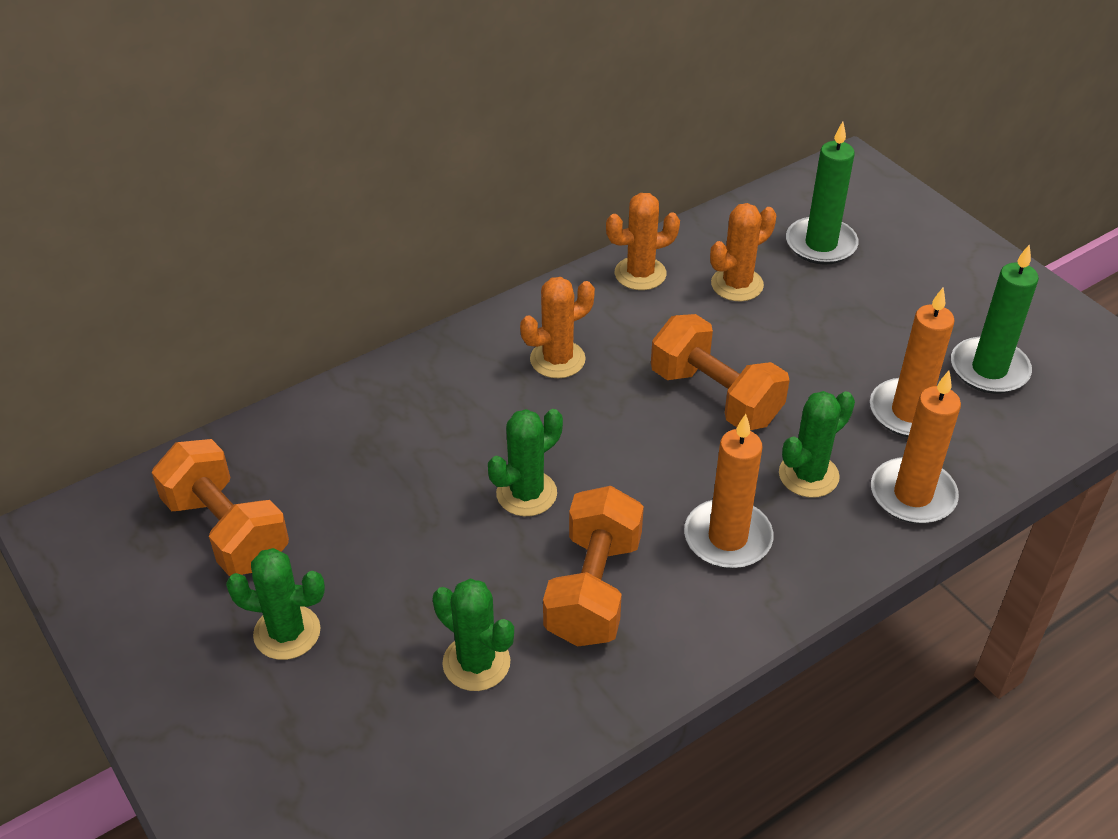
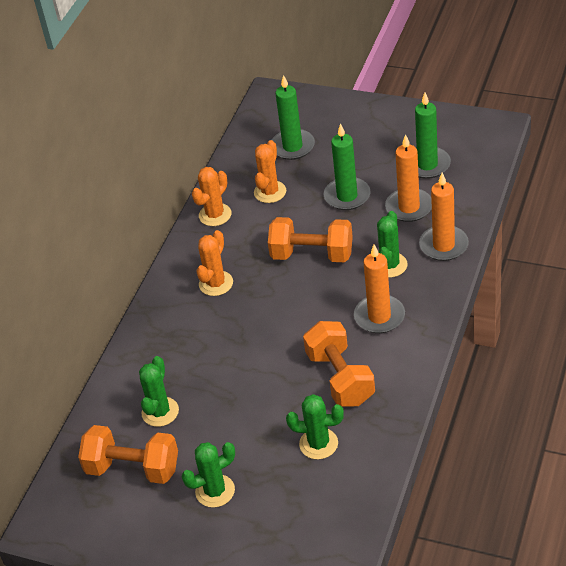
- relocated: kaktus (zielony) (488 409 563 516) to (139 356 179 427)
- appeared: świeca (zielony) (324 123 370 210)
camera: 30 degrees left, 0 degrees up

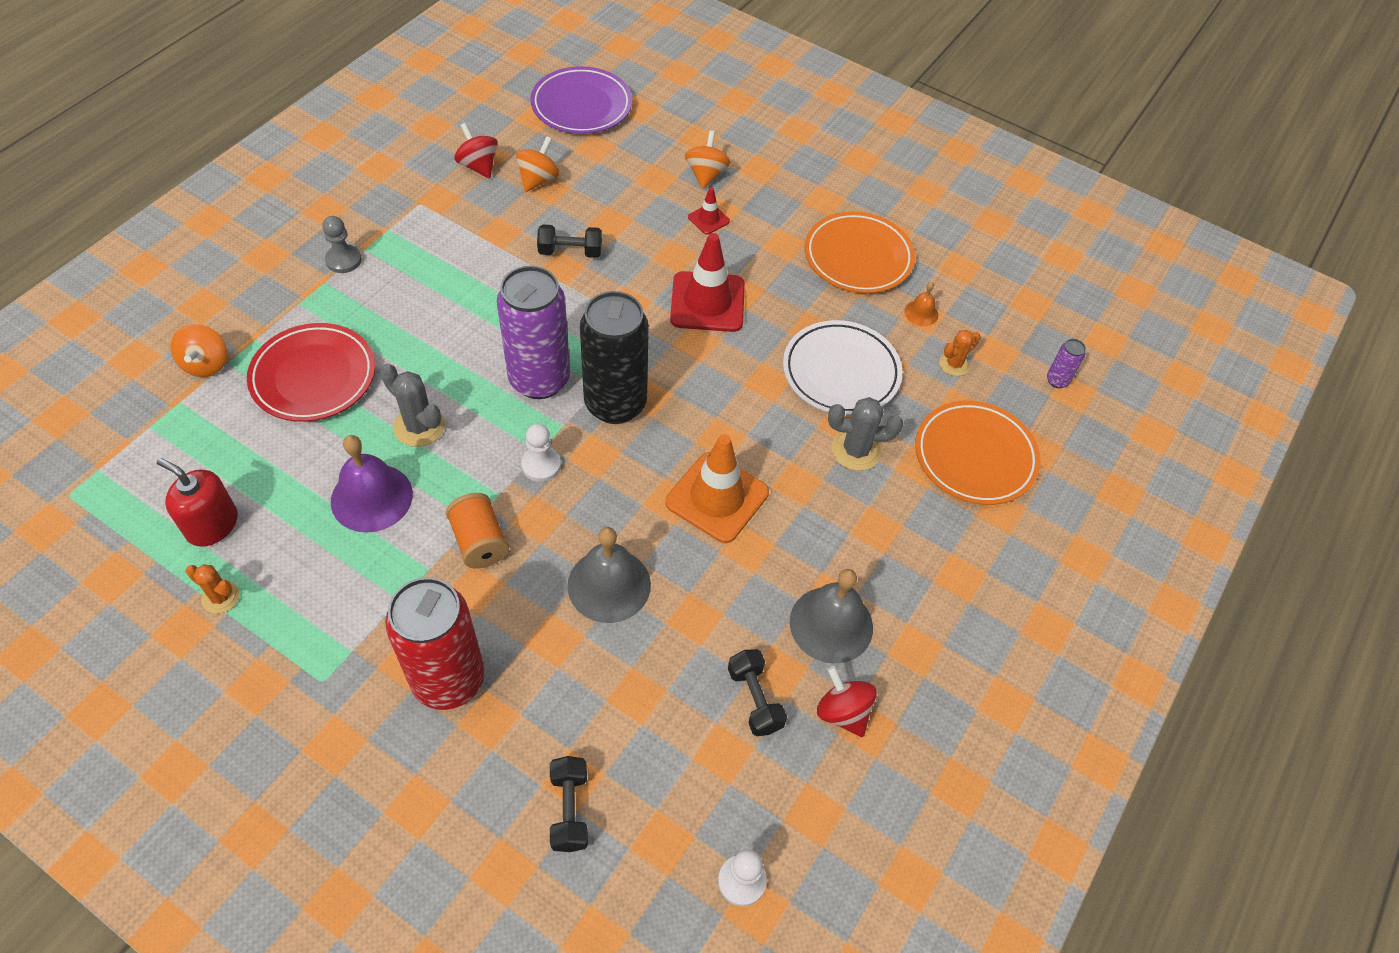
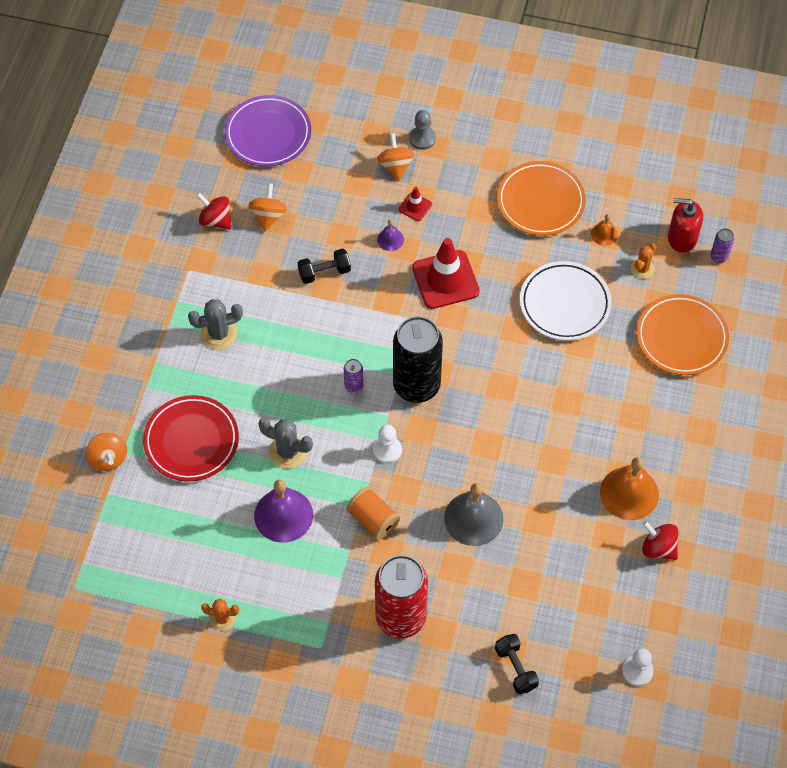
- relocated: pionek (szary) (322 216 362 273) to (409 110 436 150)
- size: puszka (fioletowy) (497 266 570 399) = (344 359 364 393) x0.40
- relocated: kaktus (szary) (828 397 903 471) to (188 299 243 350)
- missing: pachołek (pomarańczowy) (665 434 769 543)
- relocated: dozownik mydła (czerwony) (157 458 238 547) to (668 198 703 253)
- colour: dzwonek (szary) (790 569 873 664) to dzwonek (pomarańczowy) (600 457 659 520)
- missing: hantel (czarny) (728 649 787 736)
- appeared: dzwonek (fioletowy) (377 219 404 251)
camera: 15 degrees left, 5 degrees up

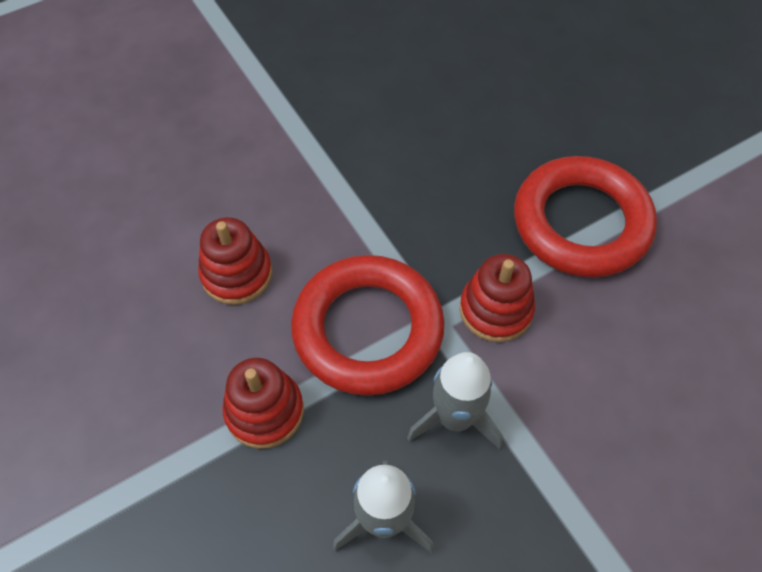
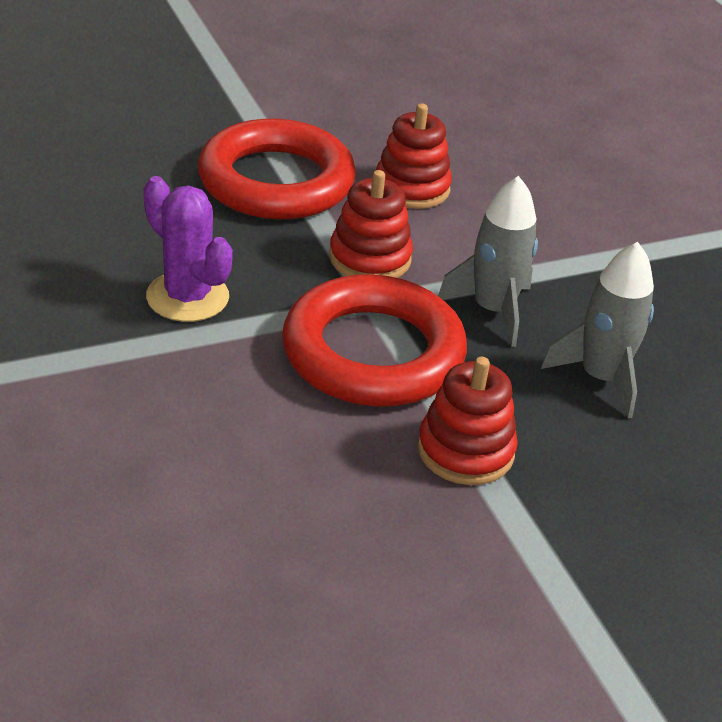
- relocated: zabawka nakładanka (czerwony) (198 217 272 305) to (376 103 452 209)
- appeared: kaktus (fioletowy) (143 176 233 322)
camera: 85 degrees left, 20 degrees down

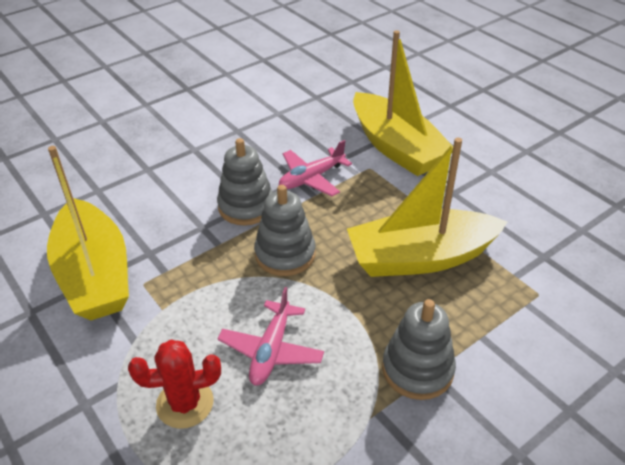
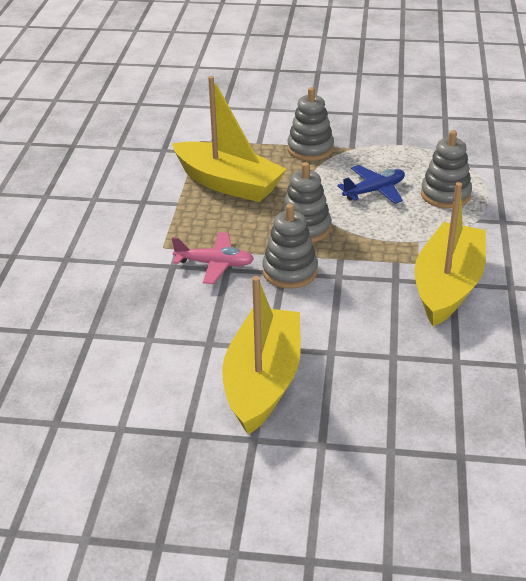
- relocated: łódka (żółty) (353 30 453 176) to (222 276 301 435)
- colour: samolot (różowy) (218 287 324 385) to samolot (niebieski) (337 165 405 204)
- exchanged: kaktus (czerwony) (128 340 221 429) to zabawka nakładanka (szary) (421 130 472 208)
camera: 135 degrees left, 5 degrees down

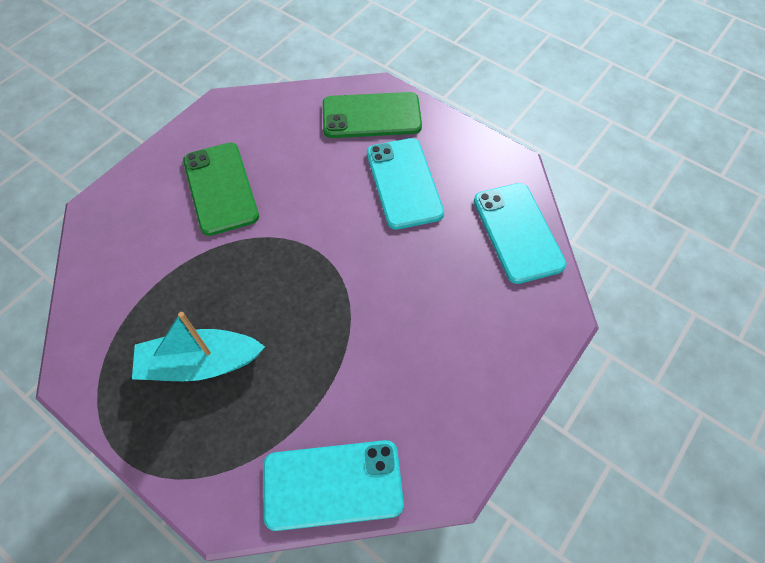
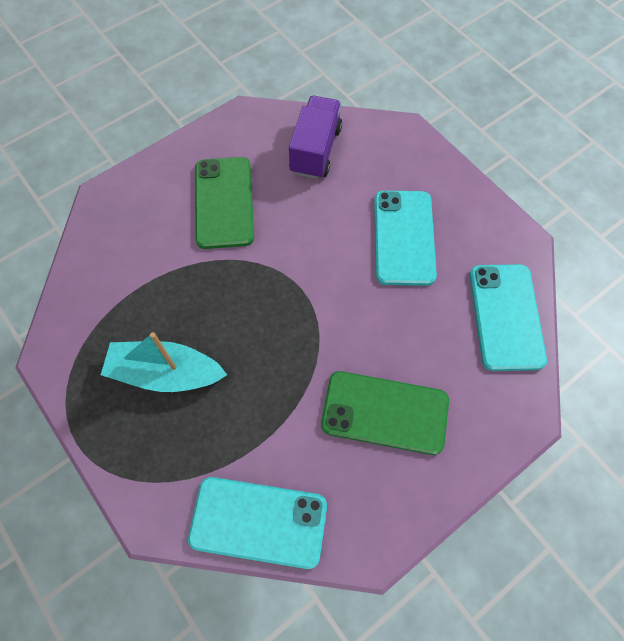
- relocated: telefon (zielony) (323 92 422 138) to (321 371 449 455)
- appeared: ciężarówka (fioletowy) (289 96 342 179)
camera: 15 degrees right, 5 degrees up

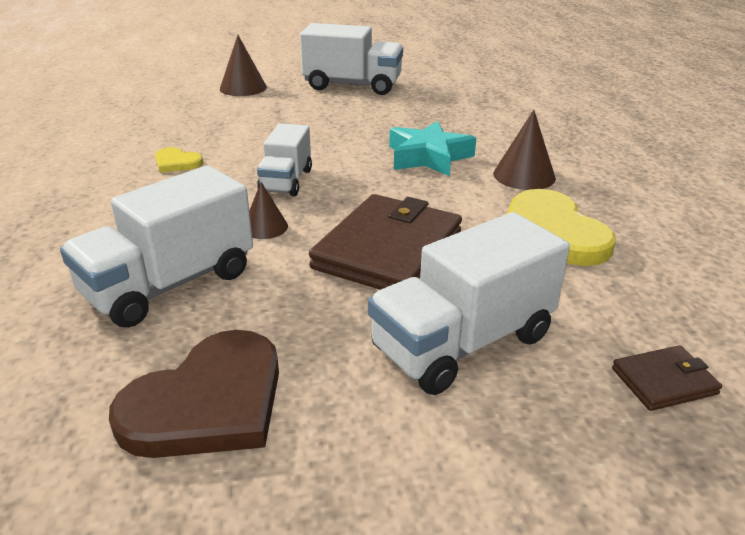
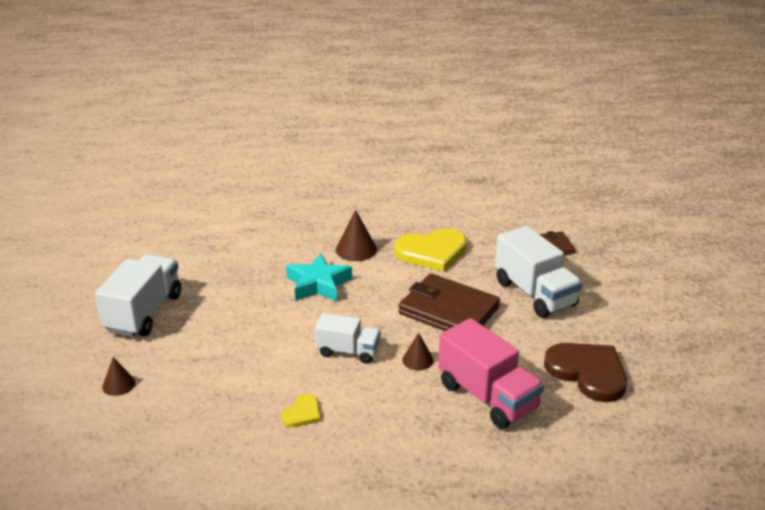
- size: stożek (brązowy) (220 35 267 96) = (102 357 135 396) x0.64
- colour: ciężarówka (biały) (60 165 253 328) to ciężarówka (różowy) (438 318 544 429)
camera: 85 degrees left, 0 degrees up

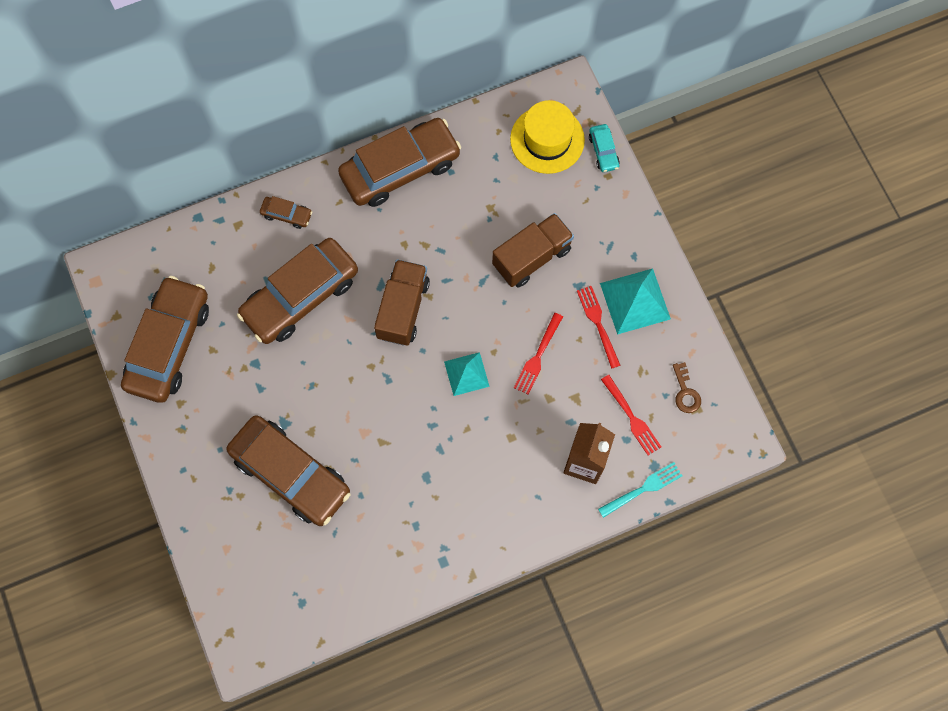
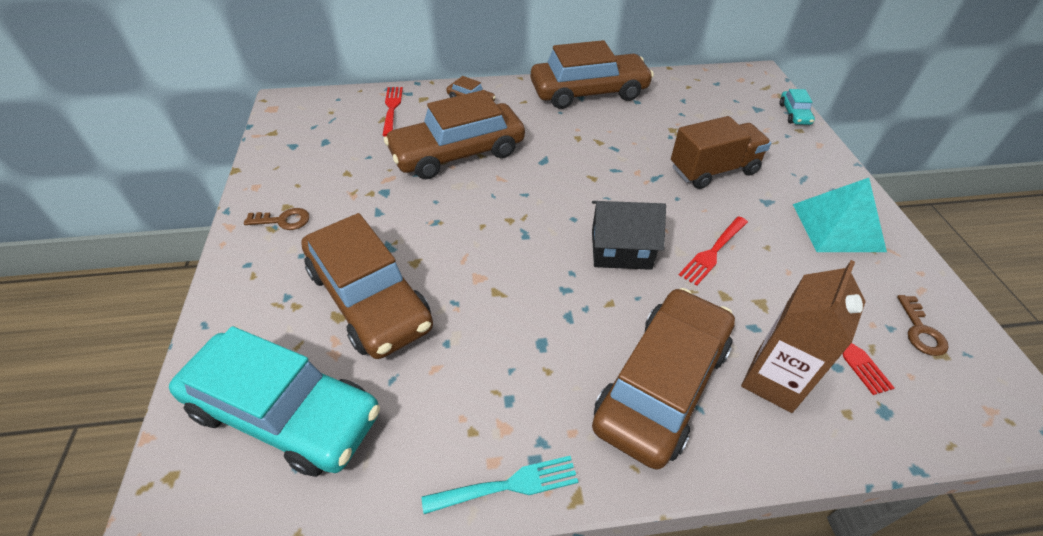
- missing: kapelusz (żółty) (510 100 585 174)
- missing: ciężarówka (brązowy) (374 259 430 346)
- relocated: samochód (brązowy) (121 276 209 403) to (592 288 735 470)
- relocated: widelec (czerwony) (577 286 621 369) to (382 87 403 137)
- exchanged: piramida (turkusowy) (444 352 490 396) to domek (czarny) (592 201 666 270)
- relocated: widelec (turkusowy) (598 462 683 518) to (422 456 578 514)
- appeared: klucz (brązowy) (244 208 309 230)
- appeared: samochód (turkusowy) (169 326 380 477)
camera: 15 degrees right, 25 degrees down

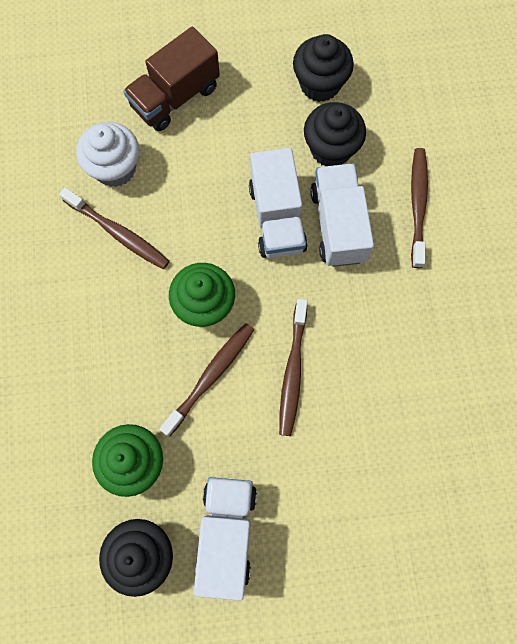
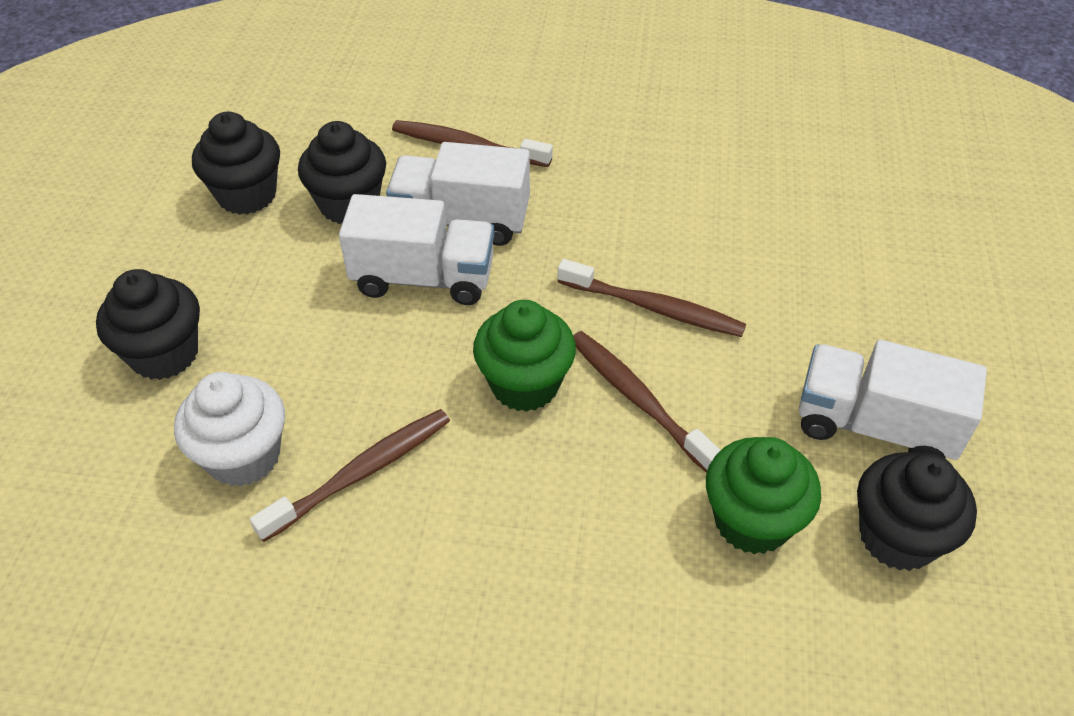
- exchanged: ciężarówka (brązowy) (123 27 220 131) to muffinka (czarny) (96 269 200 380)
camera: 75 degrees left, 25 degrees down

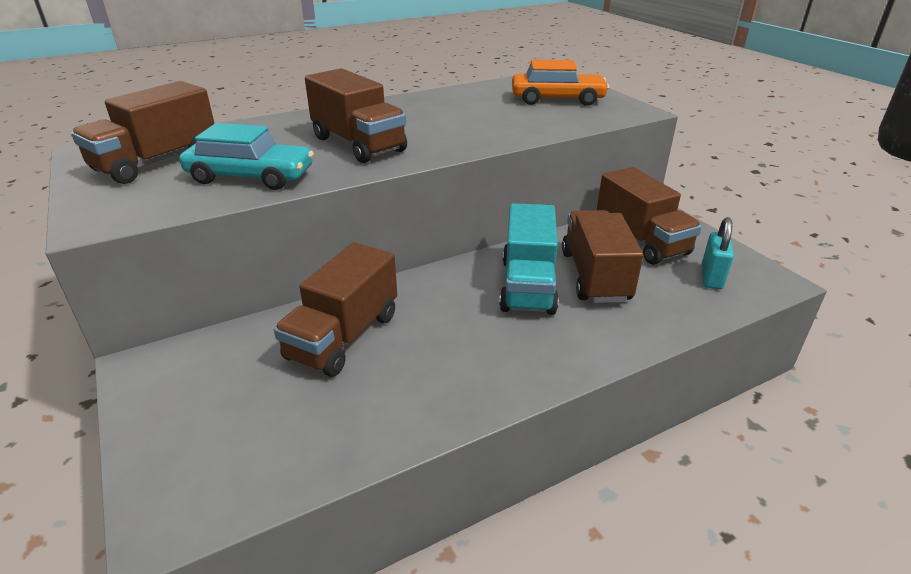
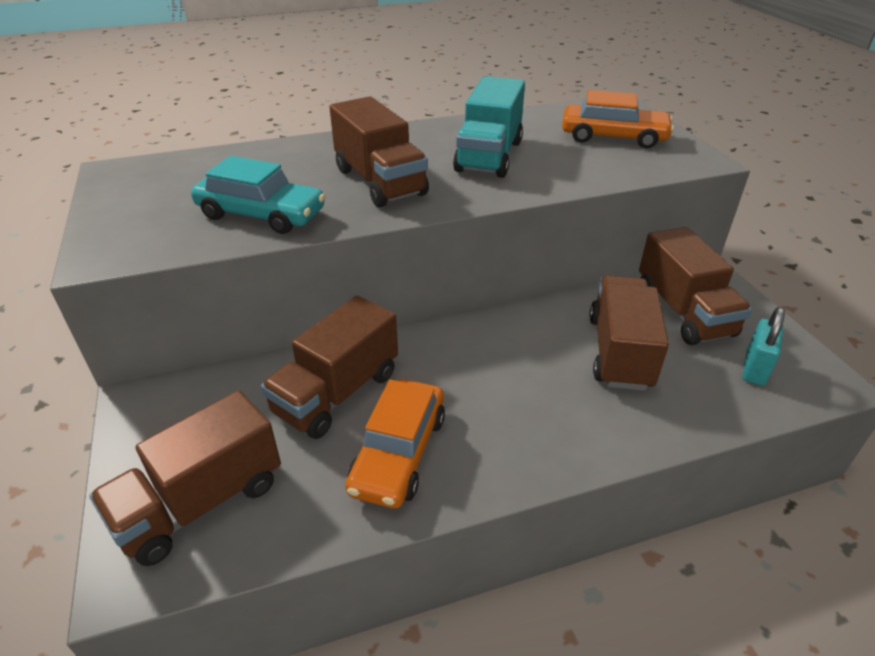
- relocated: ciężarówka (brązowy) (71 81 215 184) to (89 390 281 566)
- relocated: ciężarówka (turkusowy) (499 203 559 315) to (453 76 525 178)
- appeared: samochód (pomarańczowy) (345 379 445 508)
camera: 10 degrees right, 5 degrees up

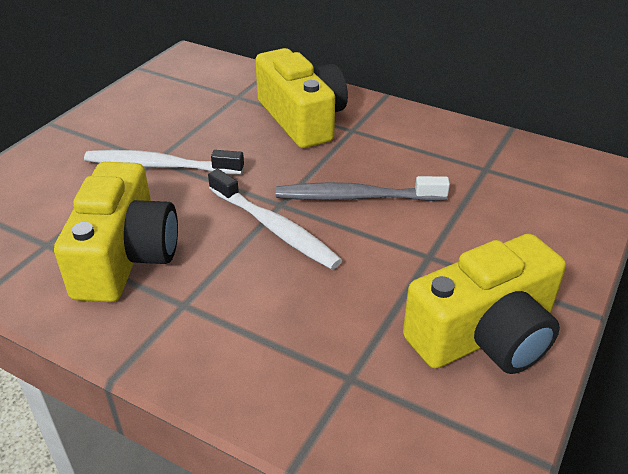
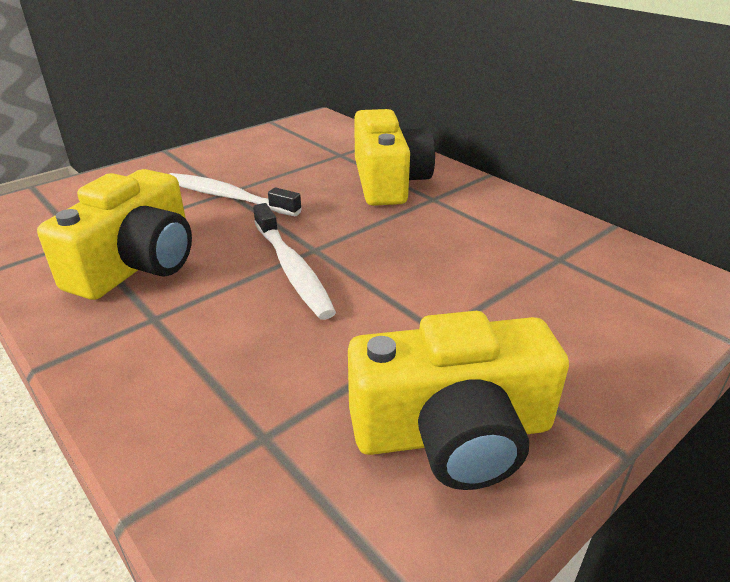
- missing: szczoteczka do zębów (szary) (276 176 450 201)
camera: 20 degrees right, 5 degrees down

